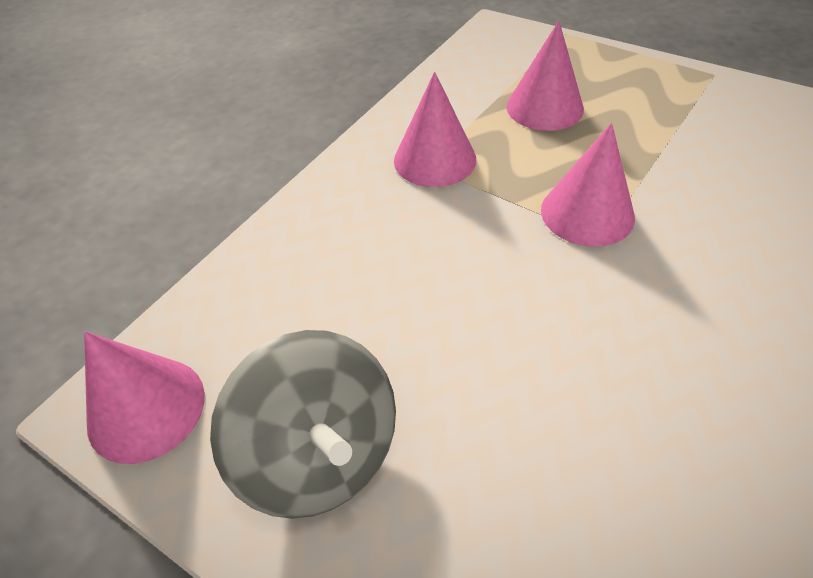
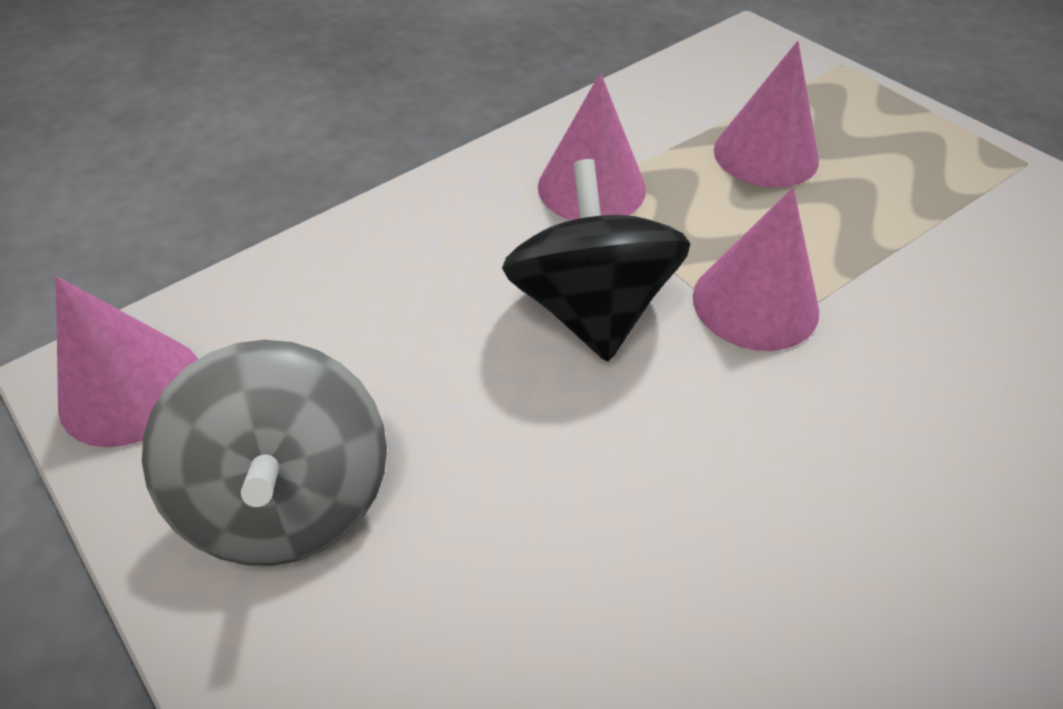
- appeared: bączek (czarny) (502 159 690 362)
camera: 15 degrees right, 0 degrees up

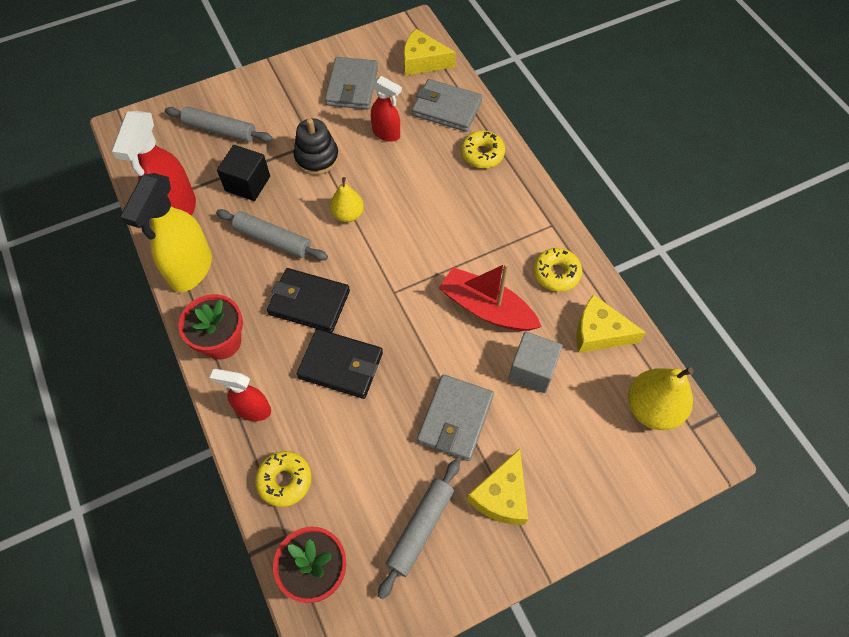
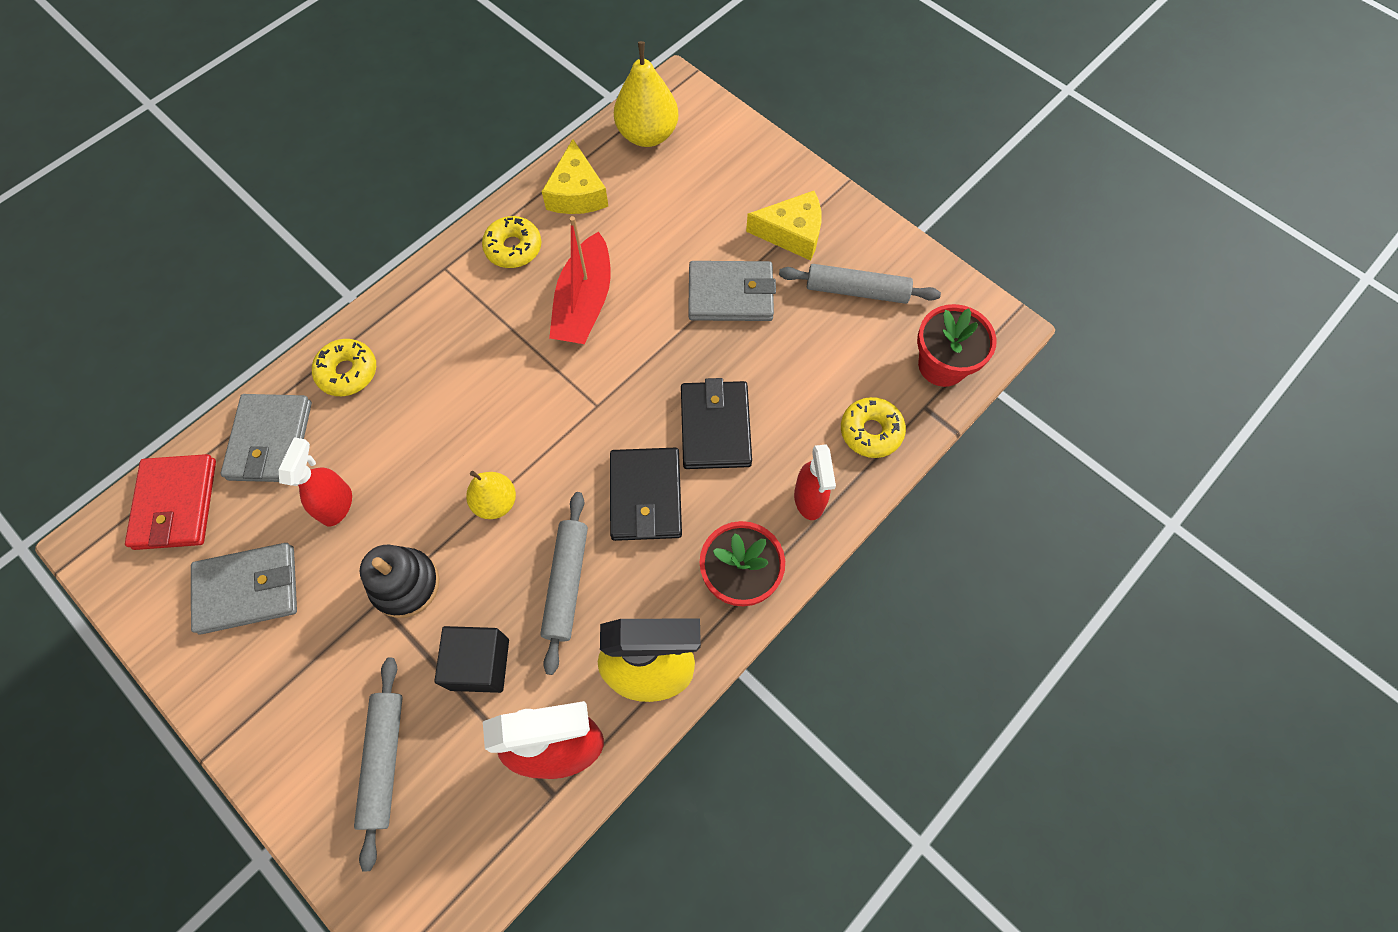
- exchanged: ser (żółty) (404 29 456 76) to portfel (czerwony) (125 454 216 550)
- missing: sześcian (szary) (508 332 563 393)
camera: 110 degrees left, 5 degrees up

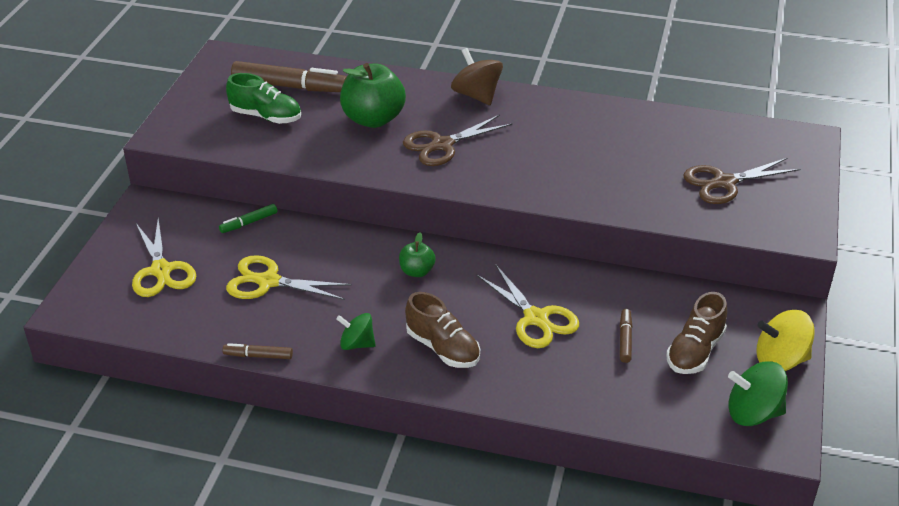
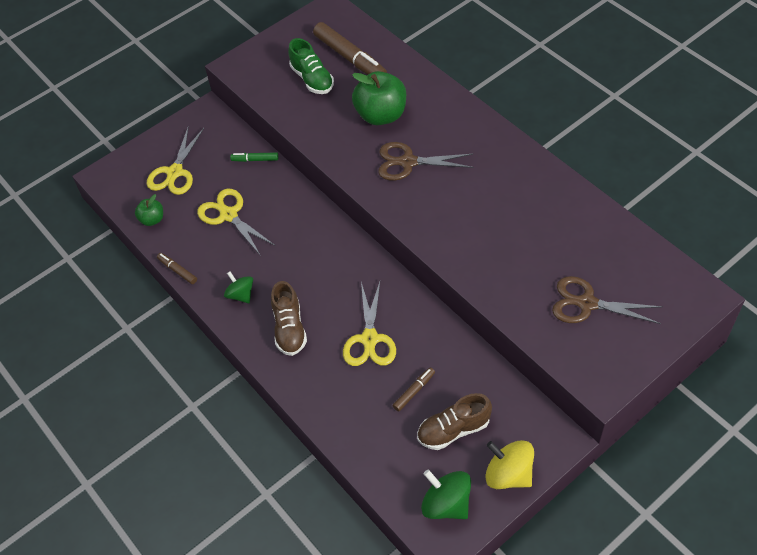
- missing: bączek (brązowy) (451 48 503 105)
- relocated: jabłko (zielony) (399 233 436 277) to (135 194 163 226)
camera: 40 degrees right, 15 degrees up

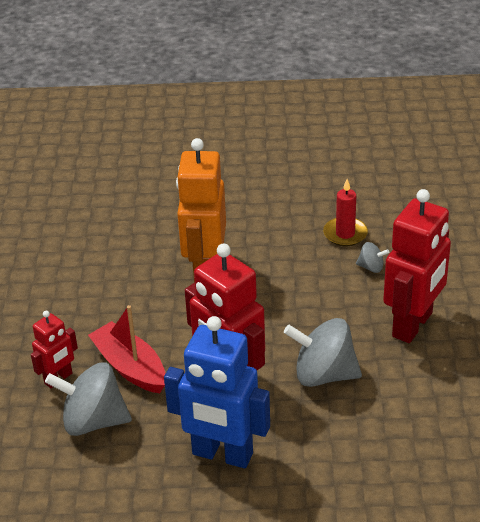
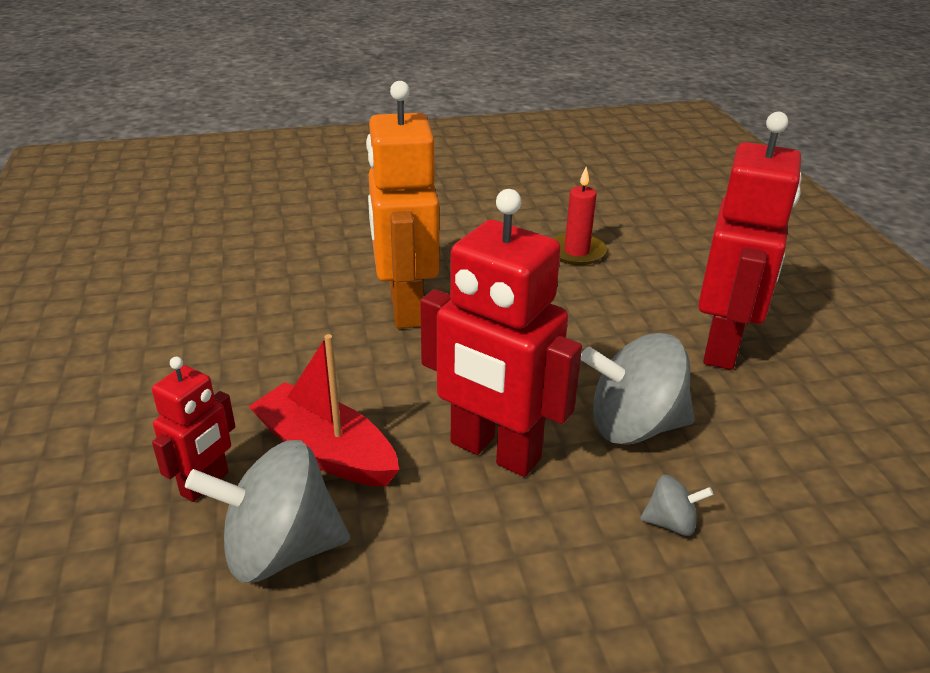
- relocated: bączek (szary) (356 242 389 273) to (640 475 713 536)
- missing: robot (niebieski) (164 316 270 468)
camera: 15 degrees left, 5 degrees down

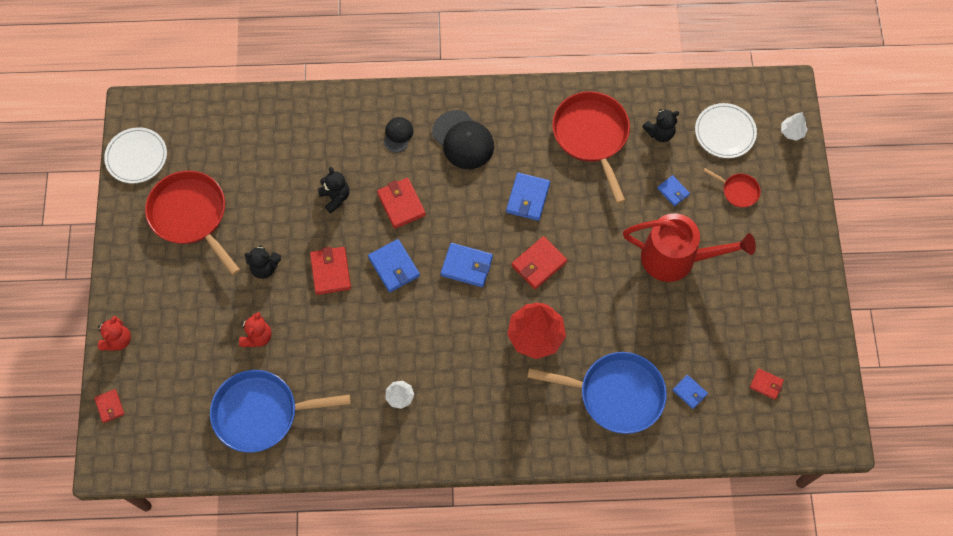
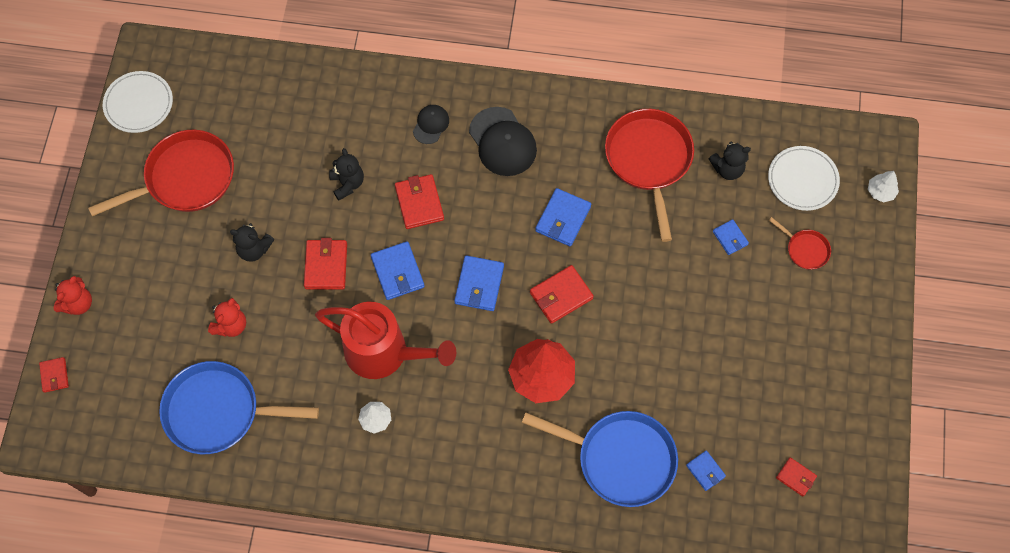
- spun: patelnia (czerwony) (145 171 240 275) = (88 130 234 216) 90 degrees clockwise
- relocated: konewka (czerwony) (623 213 756 282) to (315 302 456 379)
- spun: portfel (niebieski) (441 243 493 287) = (454 255 504 311) 75 degrees clockwise
camera: 10 degrees right, 0 degrees up

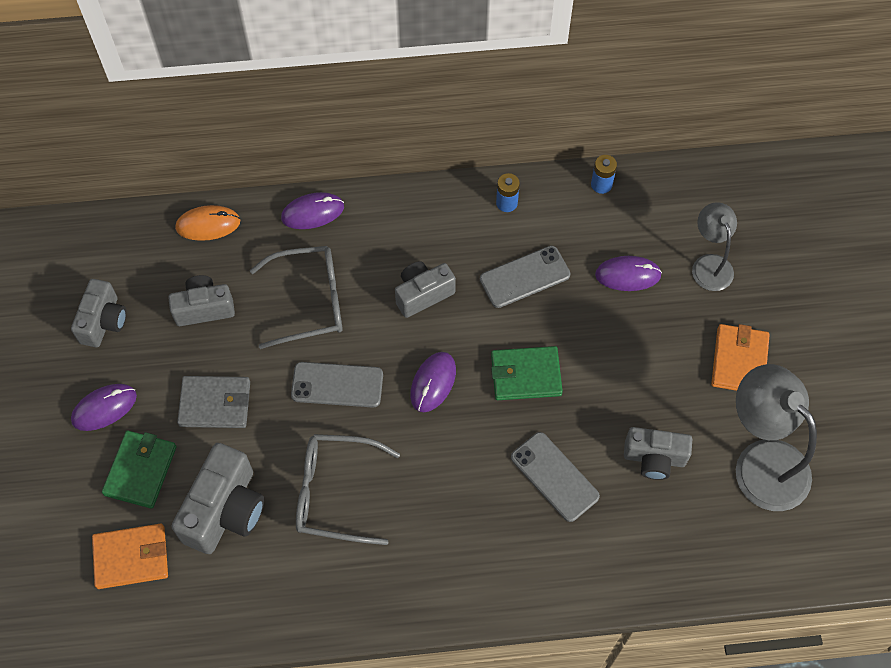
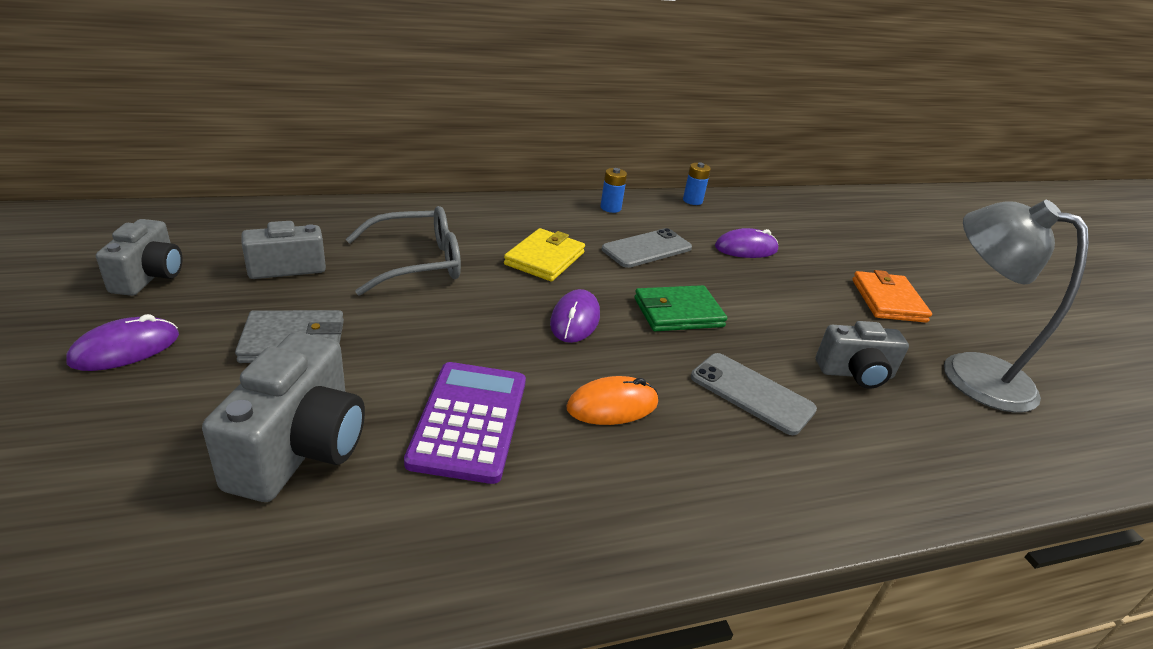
- missing: myszka (fioletowy) (281 192 344 229)
- missing: lampka (szary) (692 202 737 291)
- relocated: myszka (pomarańczowy) (175 205 240 241) to (566 376 658 425)
- exchanged: aparat fotograficzny (szary) (395 261 456 318) to portfel (żółty) (504 228 585 282)
- missing: telefon (szary) (291 362 383 408)
- missing: portfel (zielony) (102 431 177 508)
- exchanged: okulary (szary) (296 434 400 545) to kalkulator (fioletowy) (404 362 526 484)
- missing: portfel (pomarańczowy) (92 524 168 589)
camera: 15 degrees left, 30 degrees down

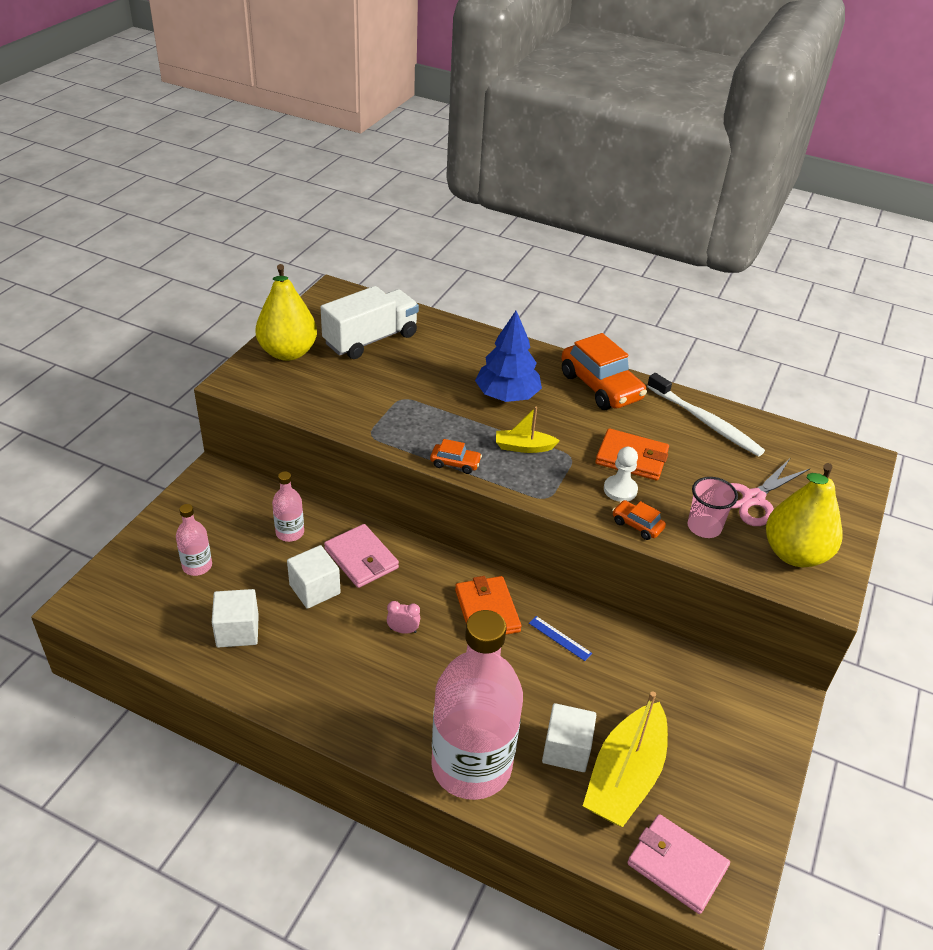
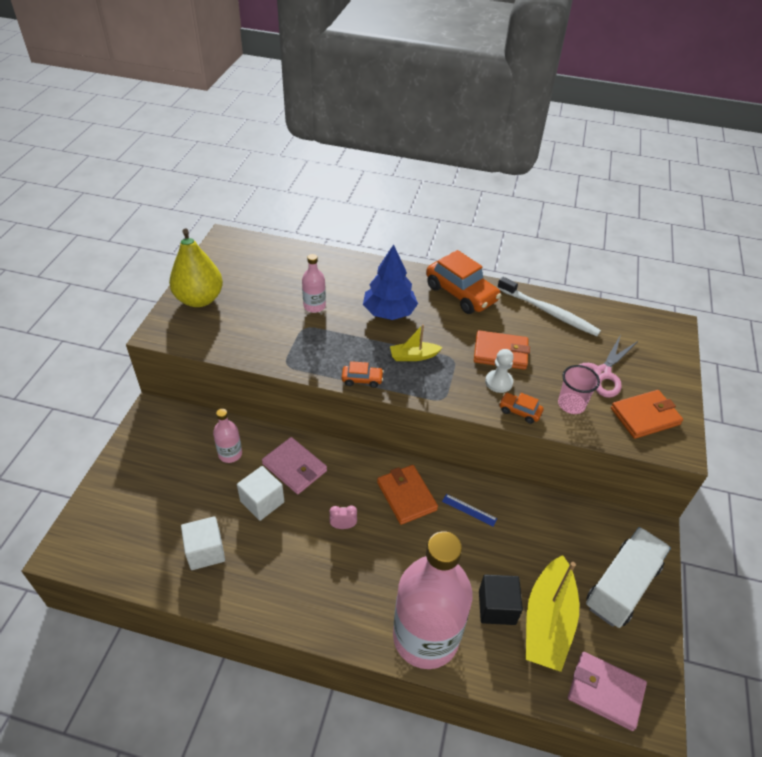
- relocated: ciężarówka (biały) (320 286 419 359) to (586 527 671 628)
- exchanged: gruszka (żółty) (766 463 843 567) to portfel (pomarańczowy) (611 390 683 439)
- relocated: butelka (różowy) (176 504 212 576) to (302 254 326 313)
- colour: sześcian (biały) (542 703 596 772) to sześcian (czarny) (479 574 523 625)
camera: 10 degrees left, 5 degrees up

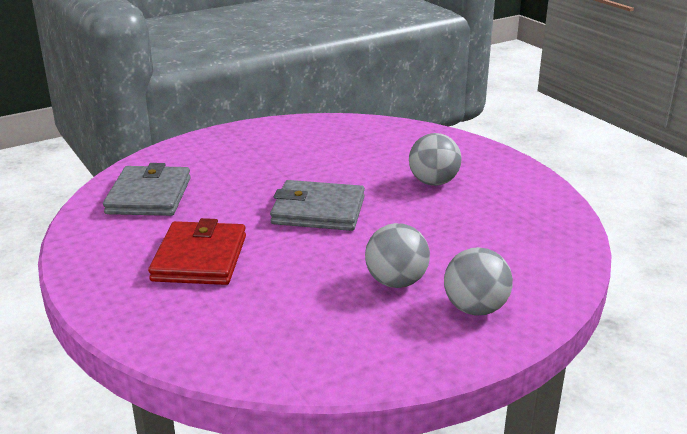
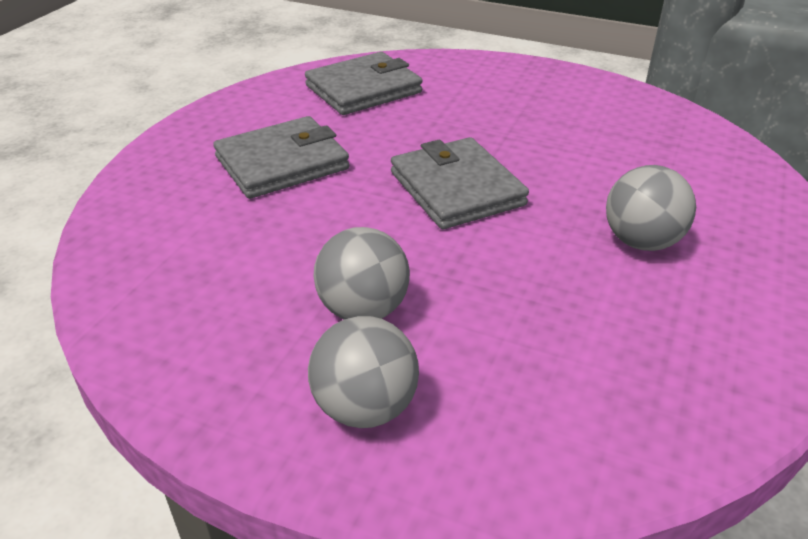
- colour: portfel (czerwony) (148 218 246 285) to portfel (szary) (213 116 349 199)
camera: 55 degrees right, 10 degrees up

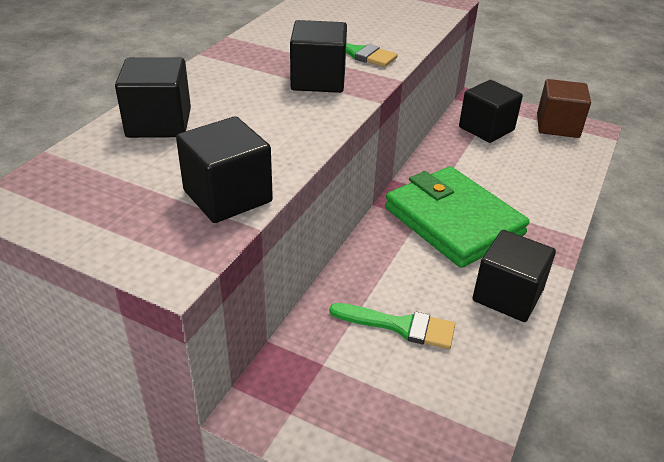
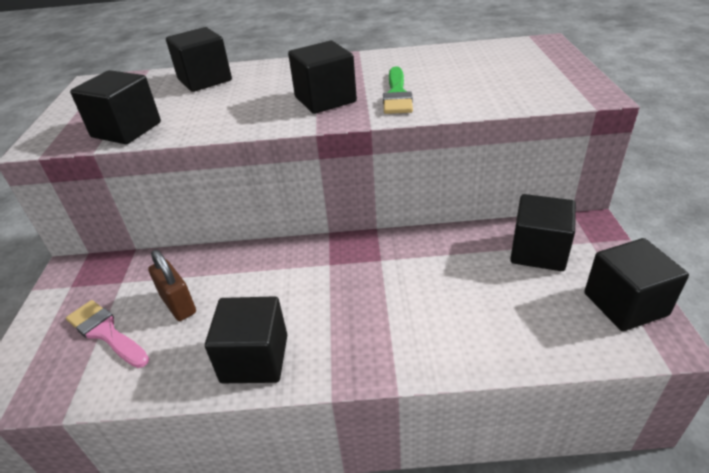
- colour: sześcian (brązowy) (537 79 591 138) to sześcian (czarny) (584 238 689 331)
- missing: portfel (zielony) (385 166 529 268)
- exchanged: pędzel (zielony) (330 303 455 349) to kłódka (brązowy) (148 250 196 321)
- appeared: pędzel (różowy) (66 300 149 368)
camera: 65 degrees right, 0 degrees up

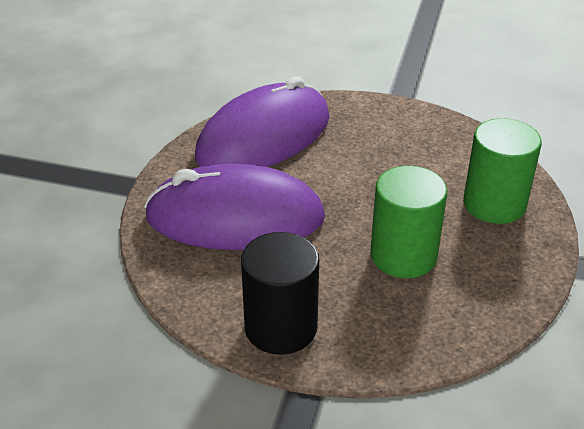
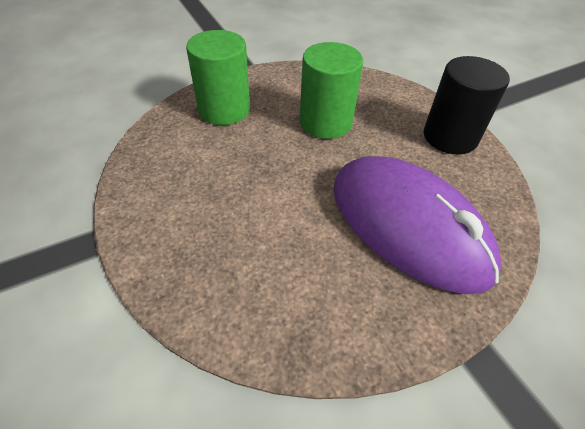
- missing: myszka (fioletowy) (195 76 330 167)
camera: 135 degrees left, 10 degrees up

